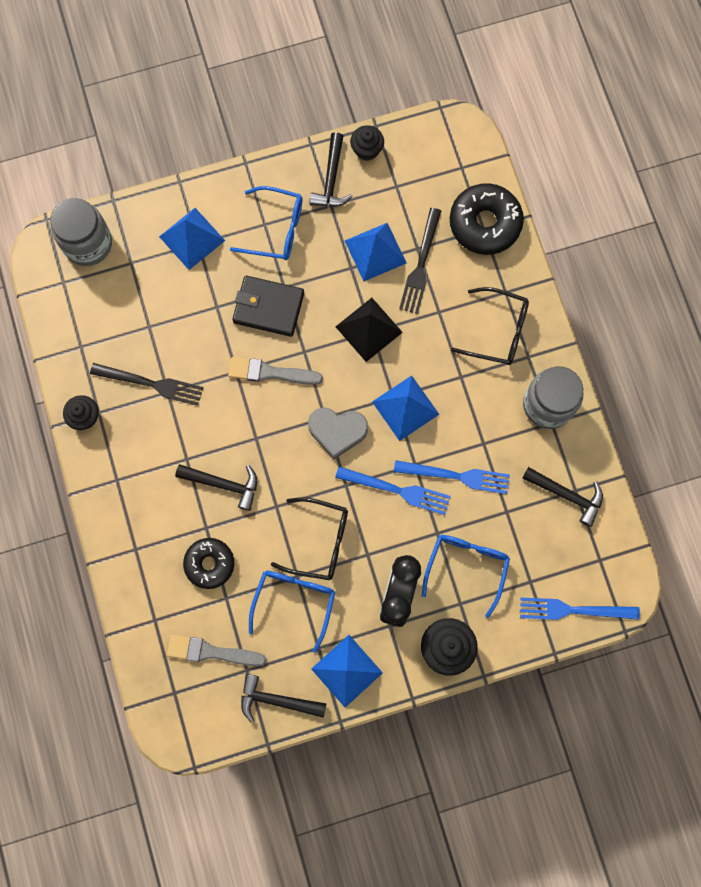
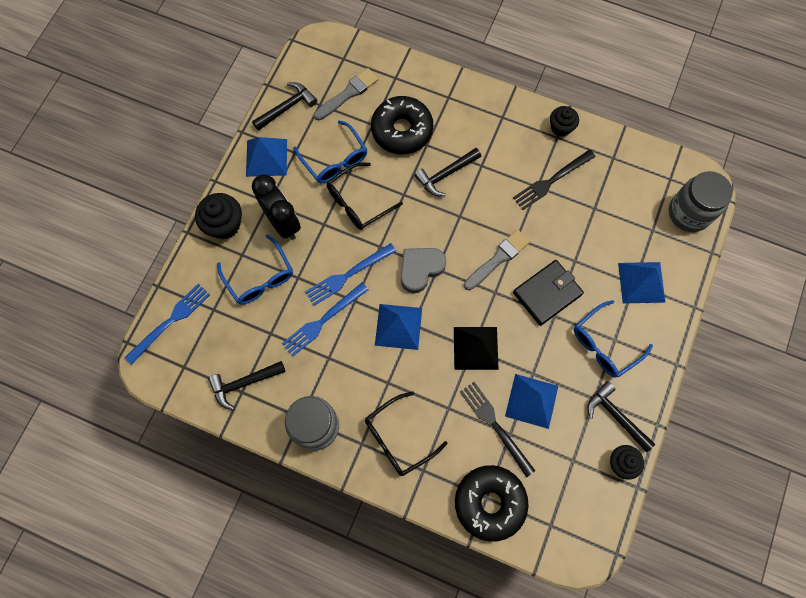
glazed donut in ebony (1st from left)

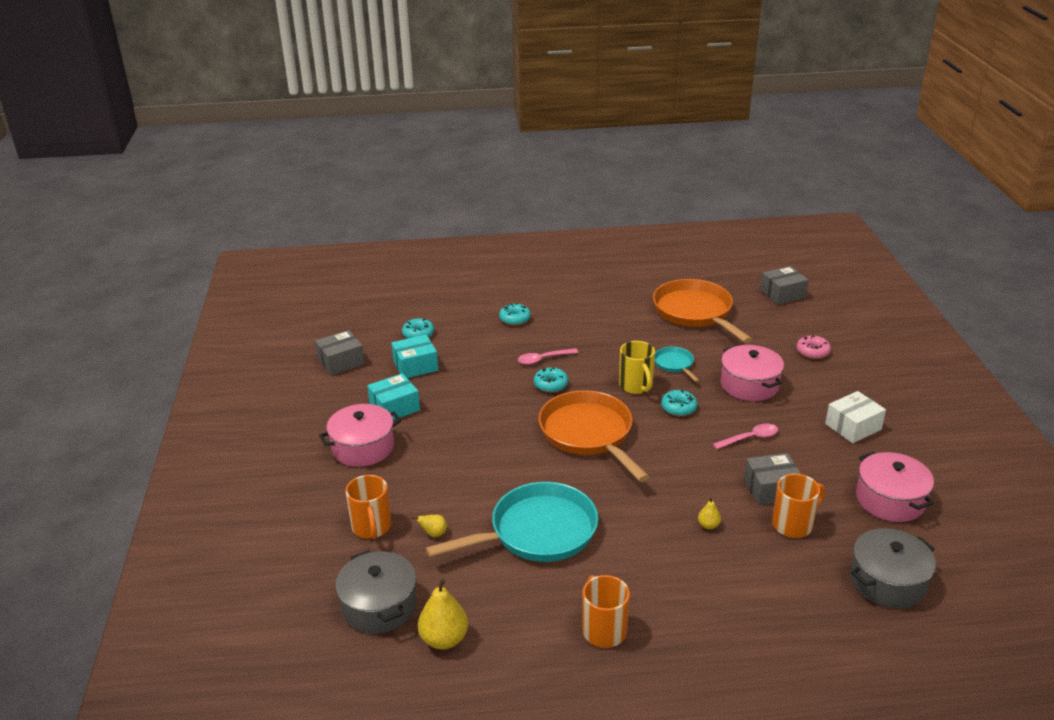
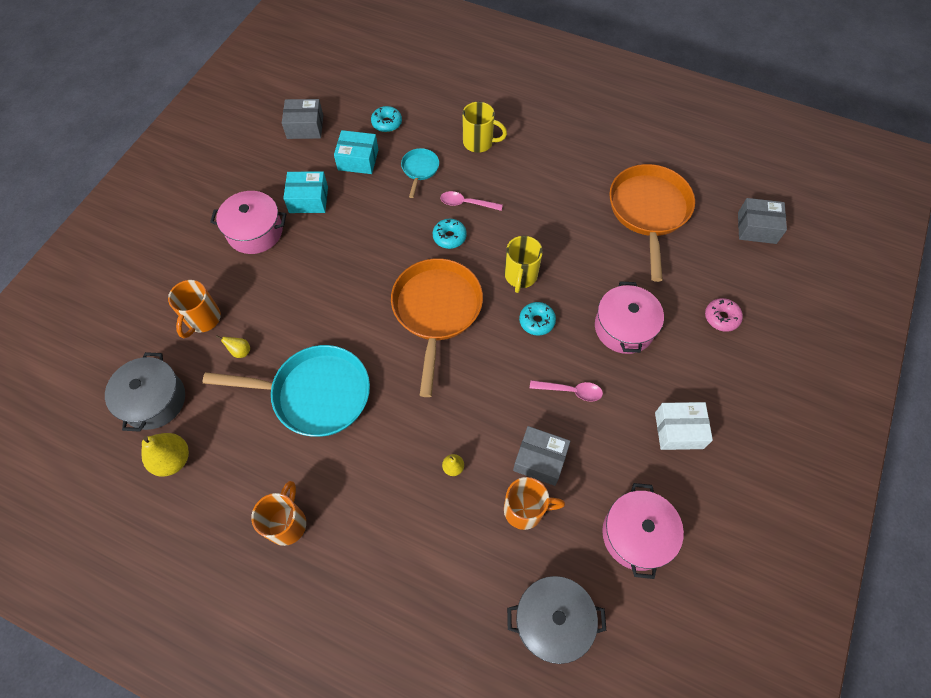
skillet in teal (2nd from left)
tea mug in golden (1st from left)

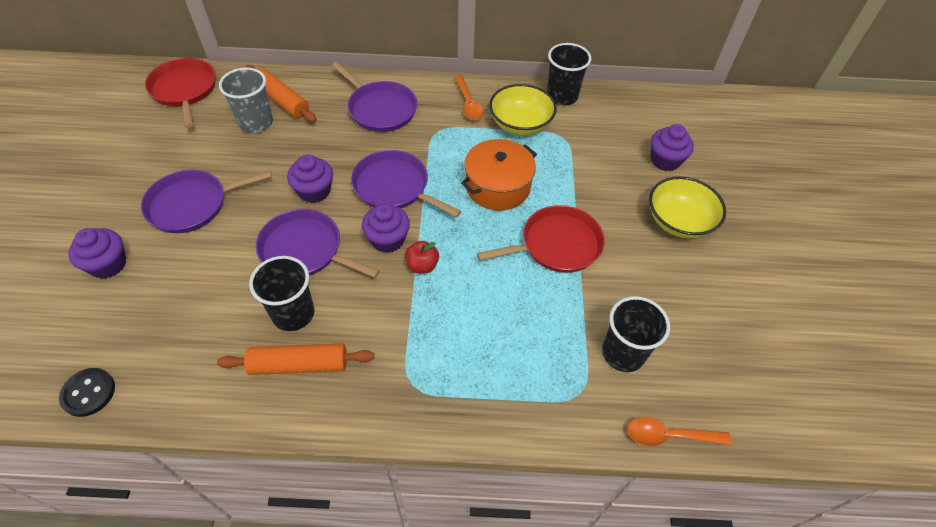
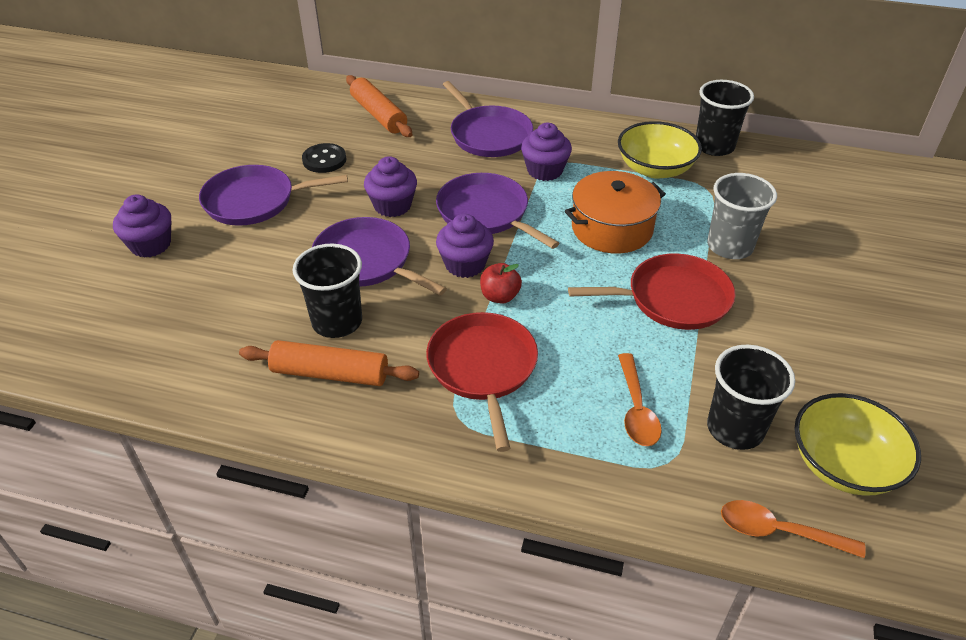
button in ebony
skillet in crimson (1st from left)
beaker in grey
spoon in orange-coloured (1st from left)
serving bowl in golden (2nd from left)
muffin in violet (4th from left)

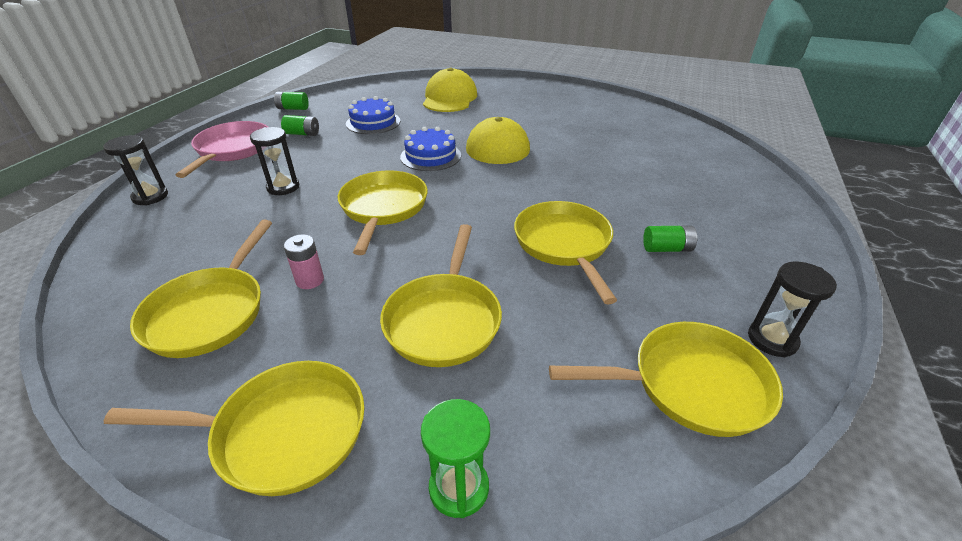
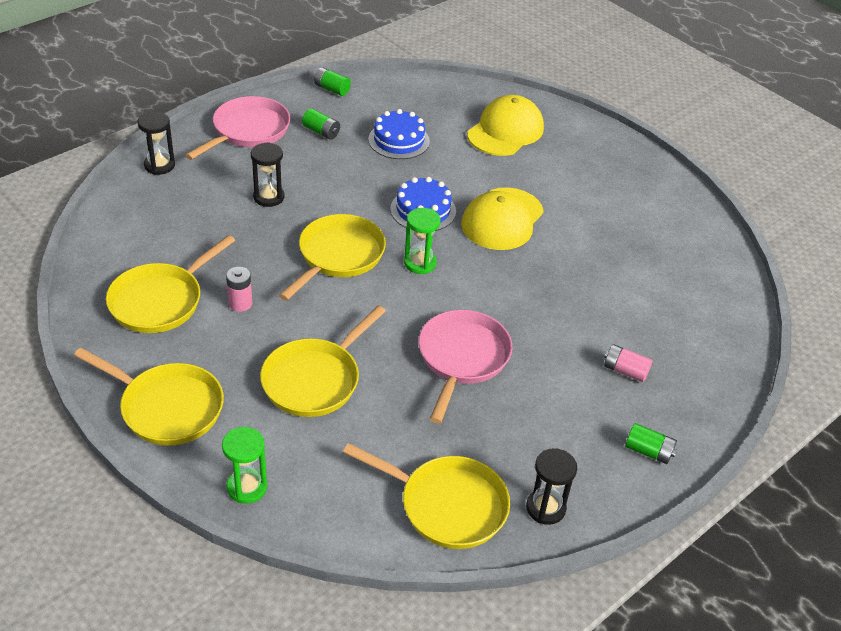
hourglass in leaf-green (2nd from left)
power cell in rosy (2nd from left)
power cell in leaf-green (3rd from left)
skillet in rosy (2nd from left)

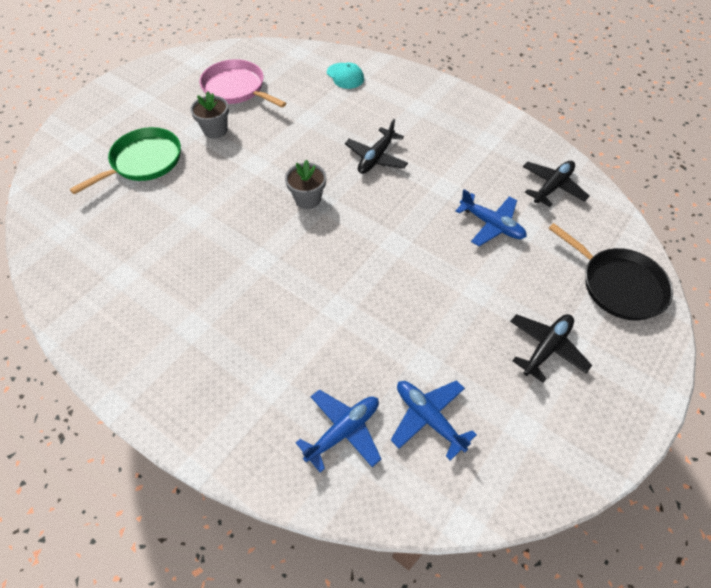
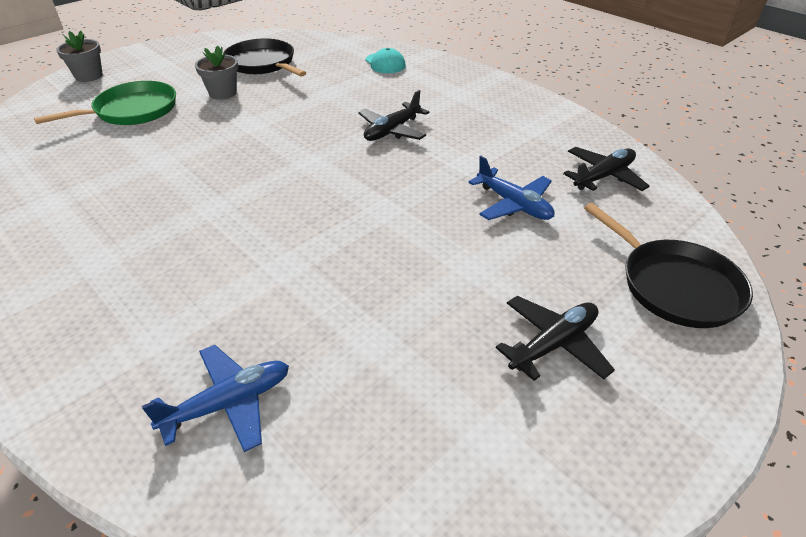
plane in blue (2nd from left in the first image)
flower pot in grey (1st from left)
skillet in ebony (1st from left)

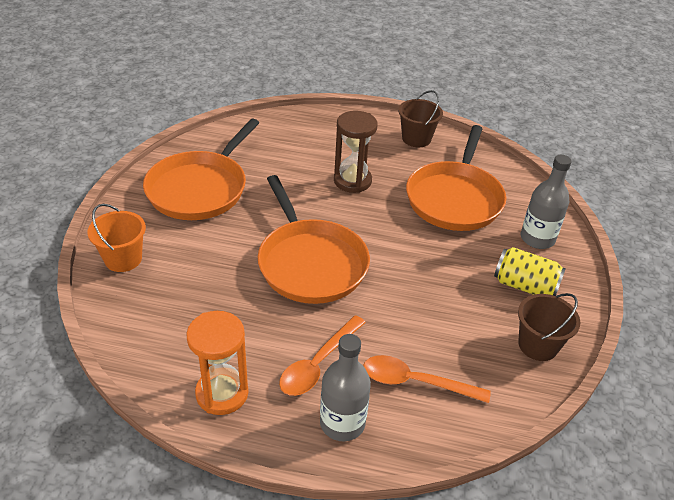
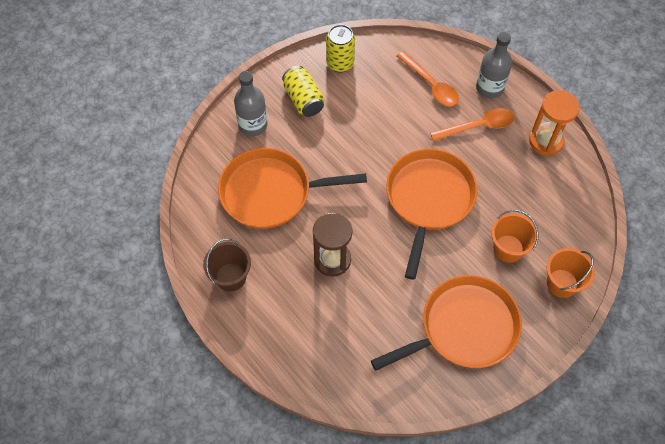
bucket in orange-coloured (1st from left)
can in golden (2nd from left)
skillet in orange-coloured (1st from left)

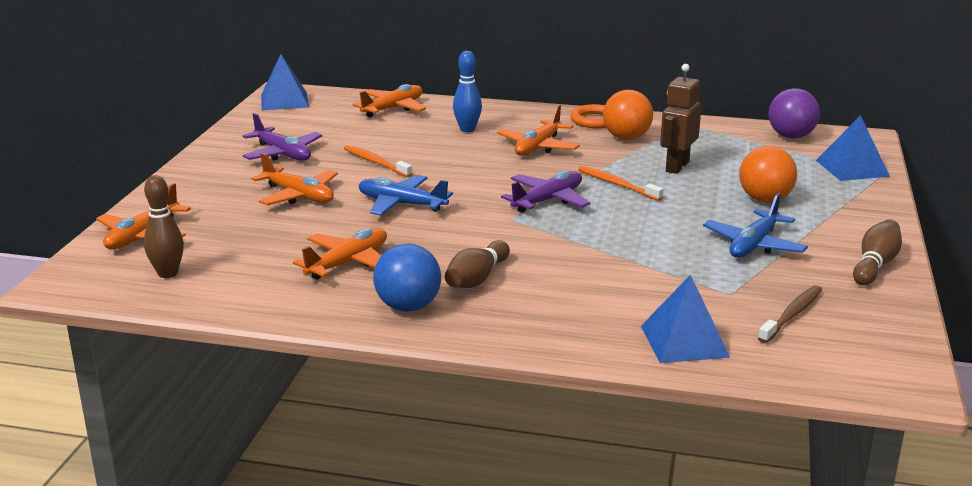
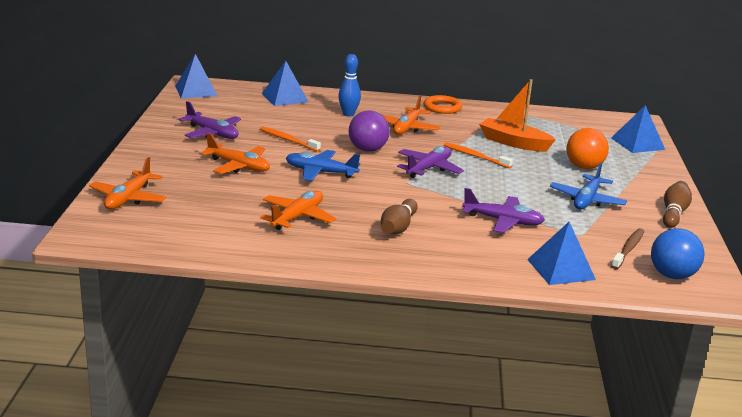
bowling pin in russet (1st from left in the first image)
play ball in orange-coloured (1st from left in the first image)
plane in violet (3rd from left)
play ball in blue
play ball in violet
pyramid in blue (2nd from left)
boat in orange-coloured

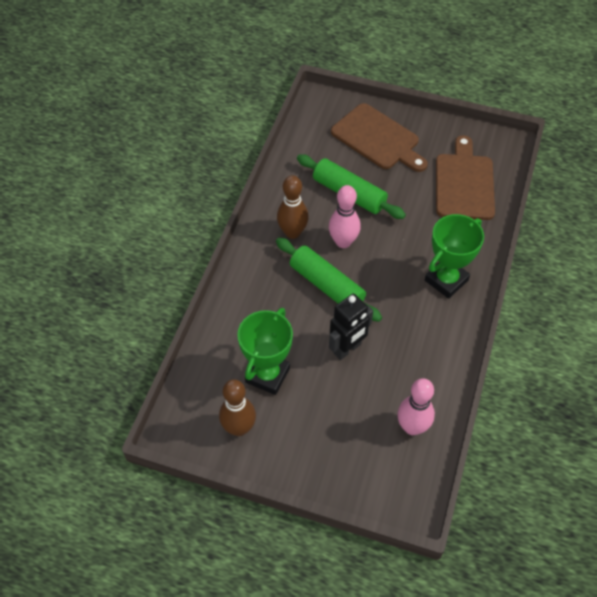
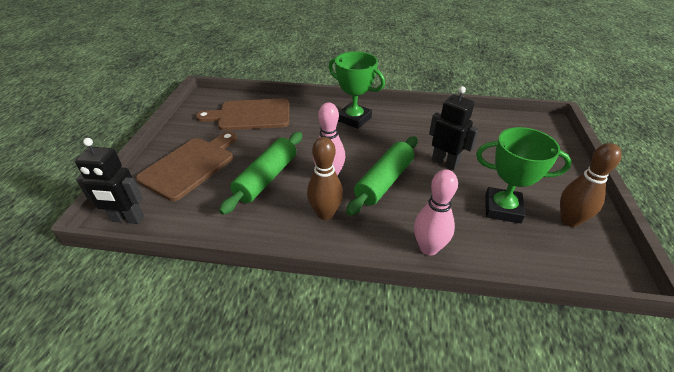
robot in ebony (1st from left)
bowling pin in rosy (2nd from left)

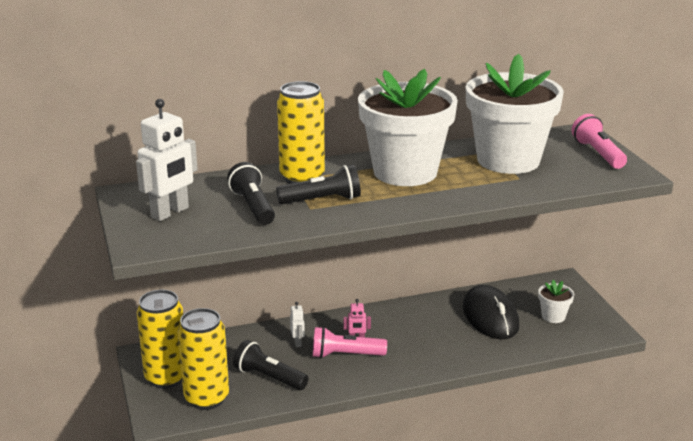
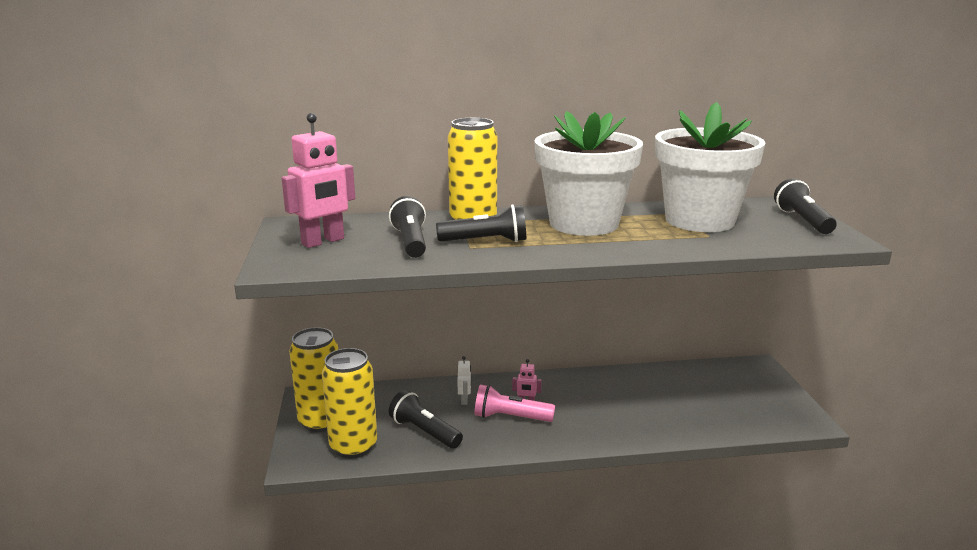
mouse in ebony
flower pot in pure white (3rd from left in the first image)
robot in rosy (1st from left)
torch in ebony (4th from left)

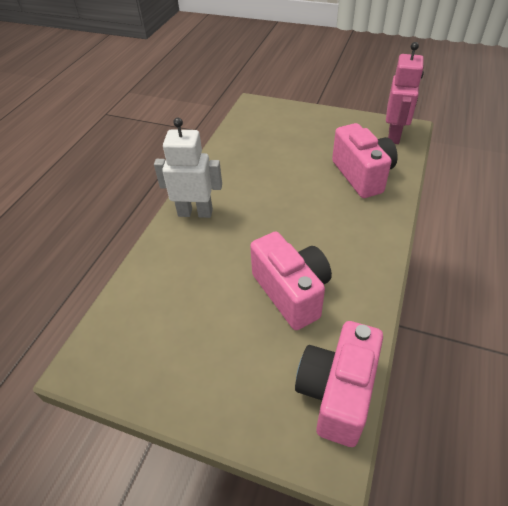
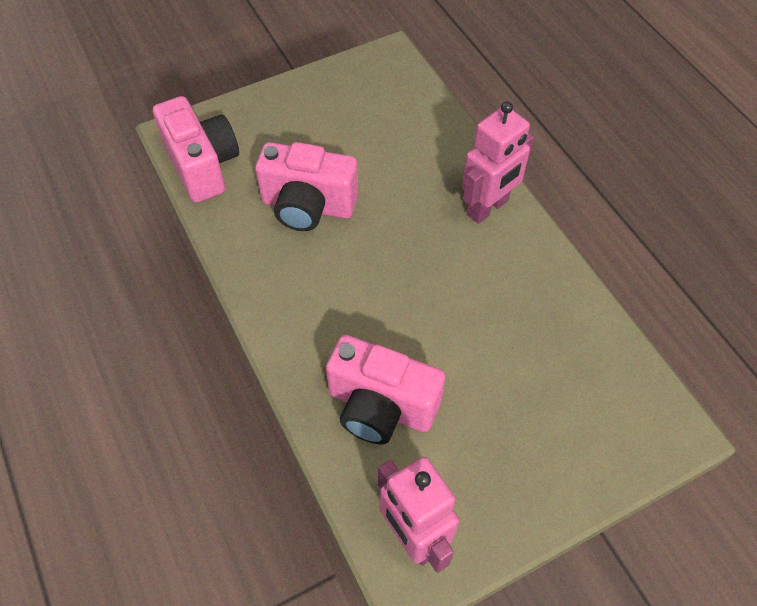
robot in rosy (2nd from left)

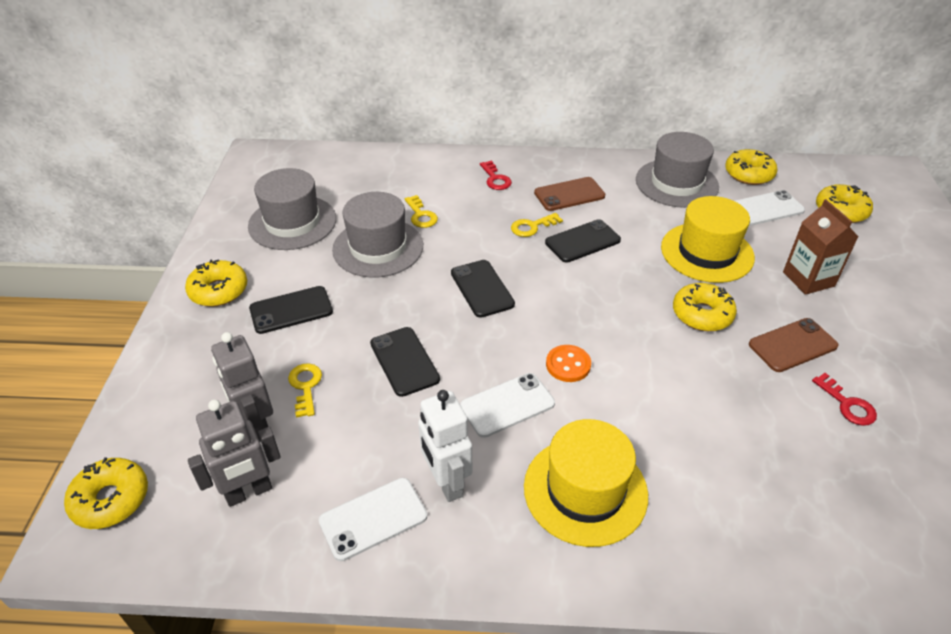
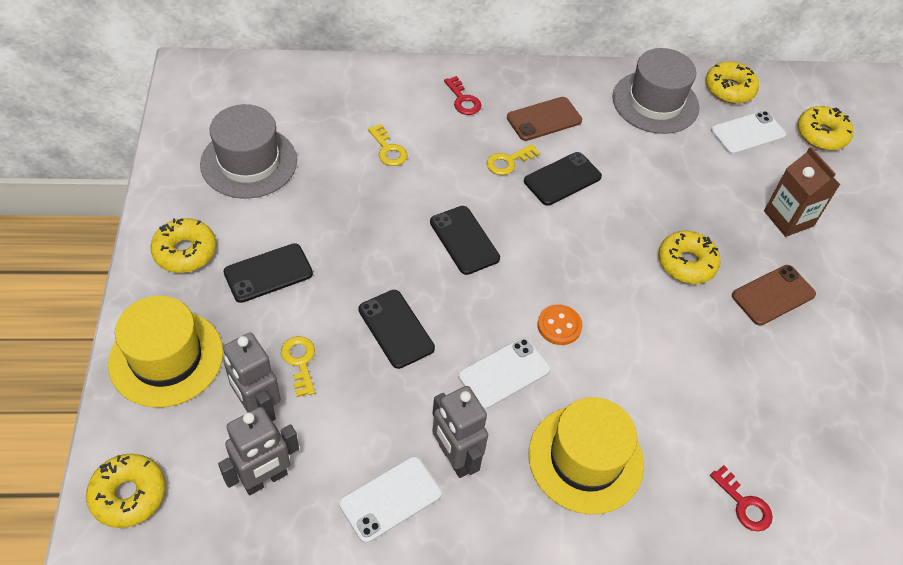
hat in grey (2nd from left in the first image)
hat in golden (1st from left)
key in crimson (2nd from left)
robot in grey (3rd from left)

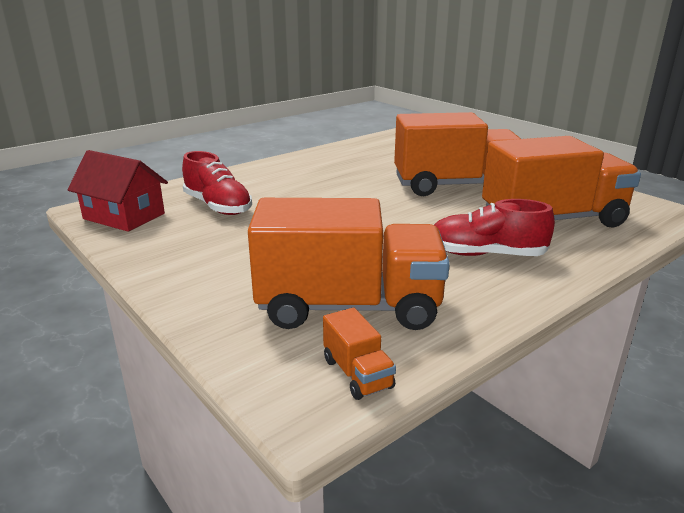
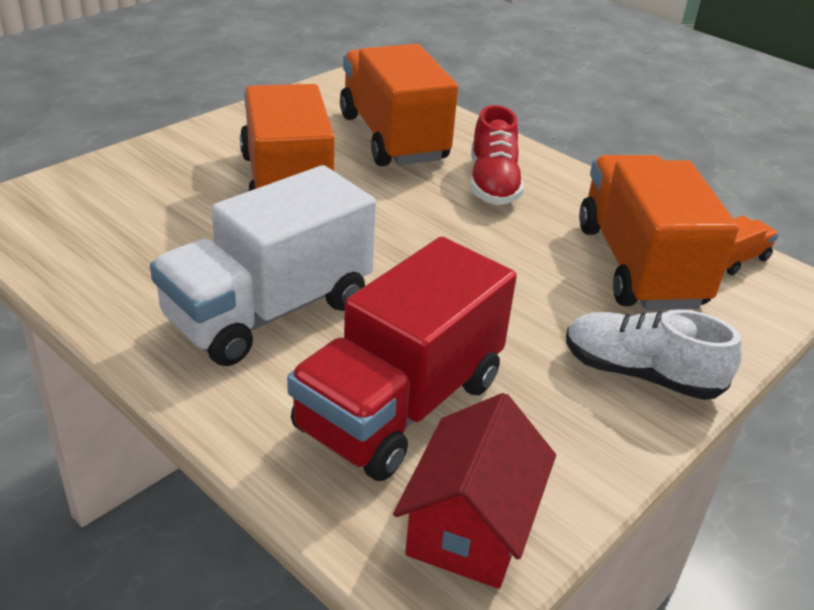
truck in pure white
lace-up shoe in pure white
truck in crimson

